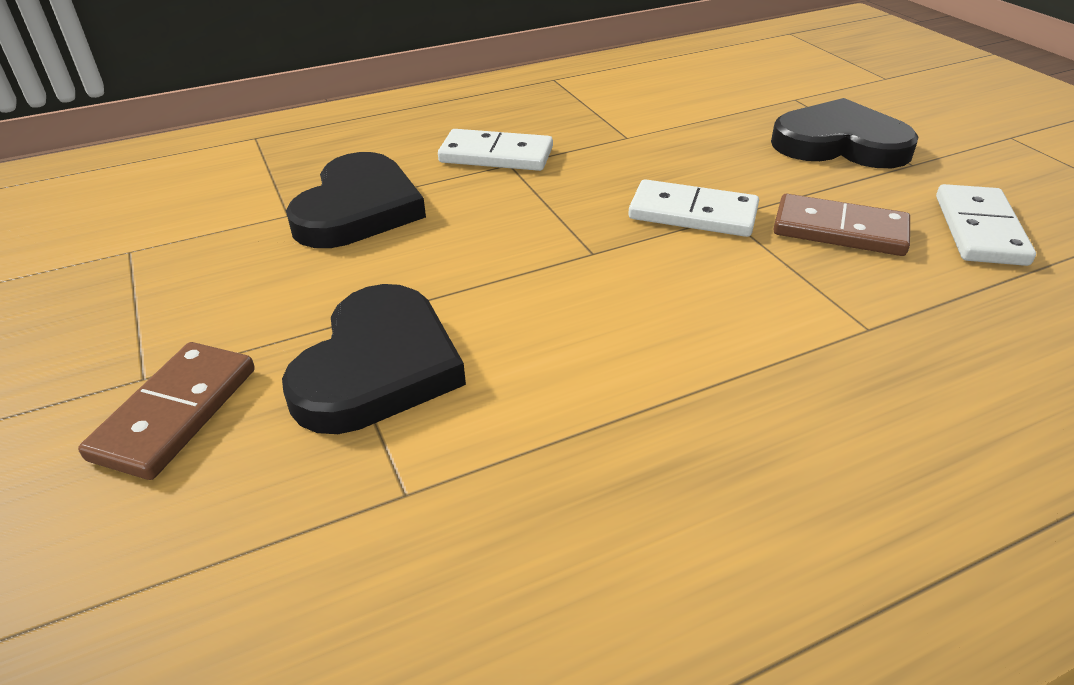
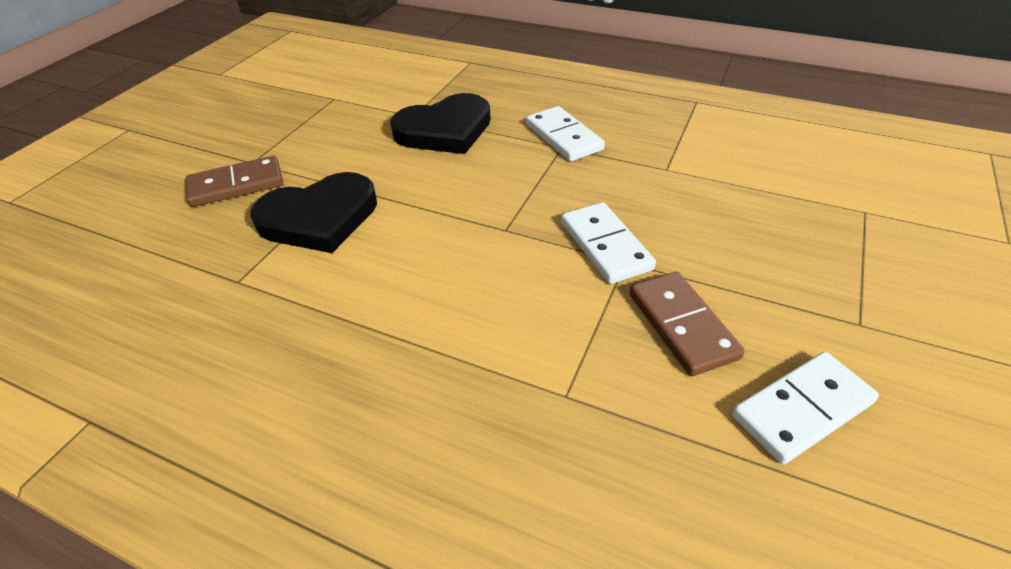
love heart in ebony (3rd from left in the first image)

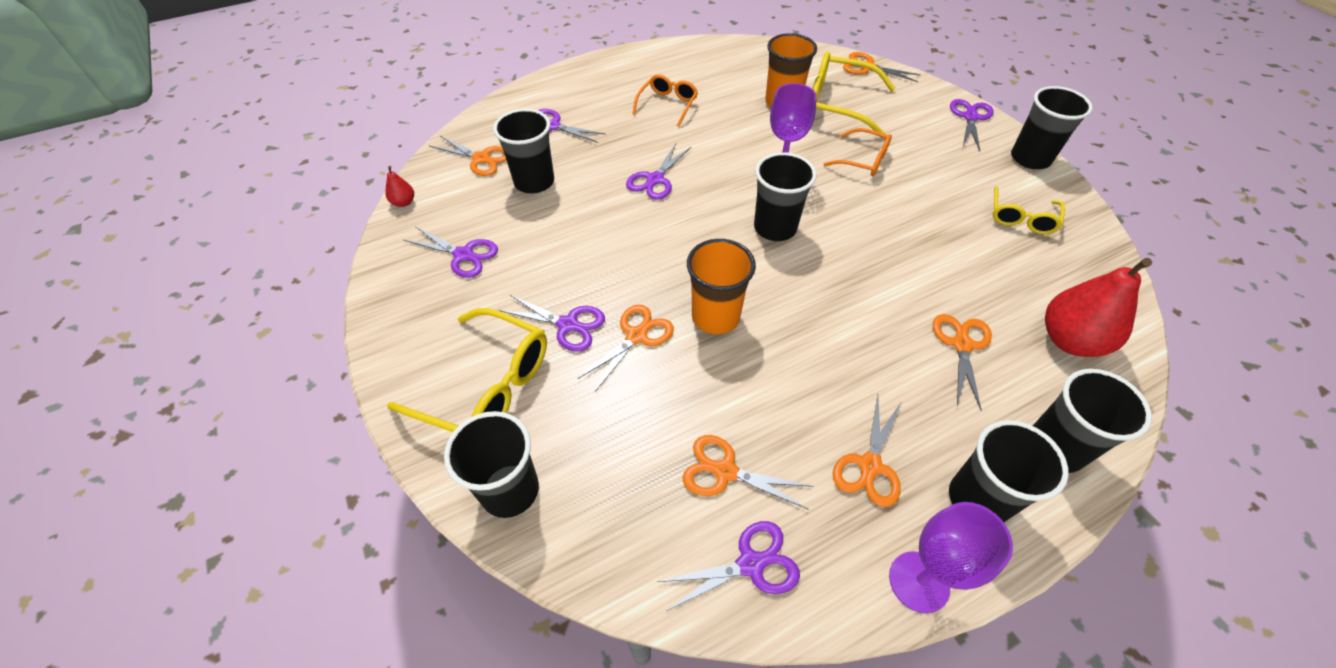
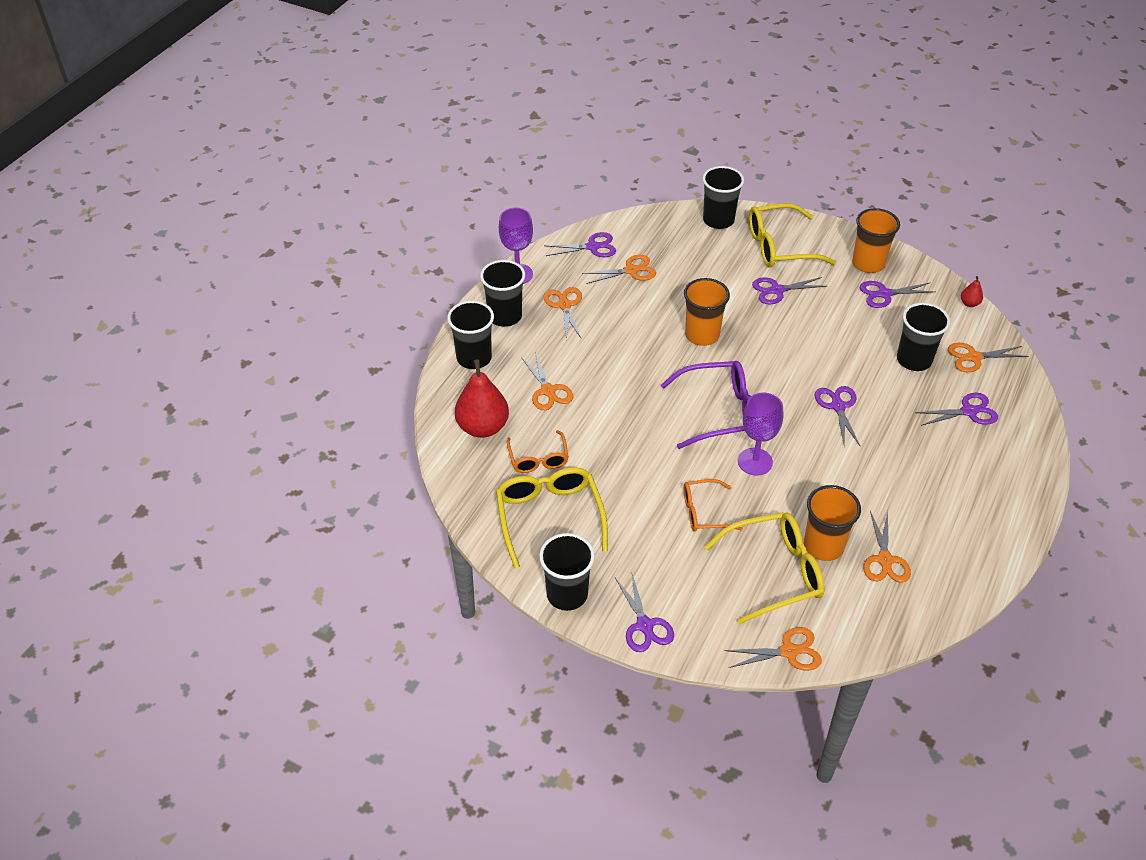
beaker in orange-coloured (3rd from left)
pair of scissors in orange-coloured (5th from left)
glasses in orange-coloured (1st from left)
glasses in violet
pair of scissors in violet (1st from left)
glasses in golden (1st from left)

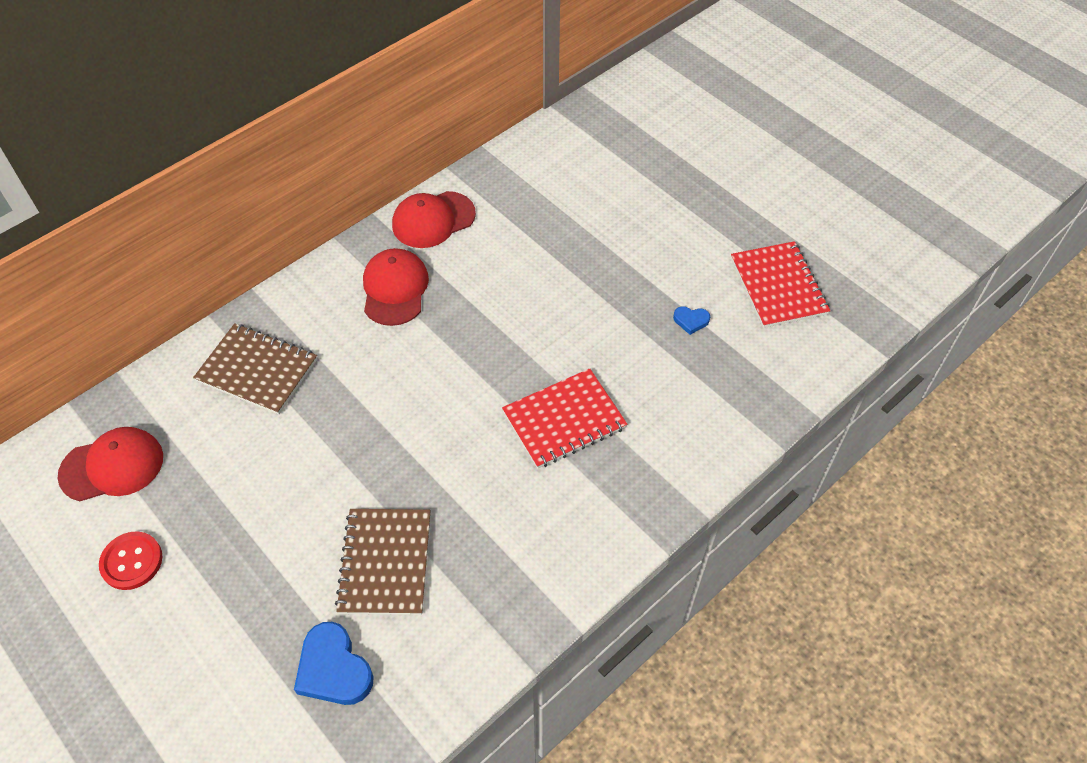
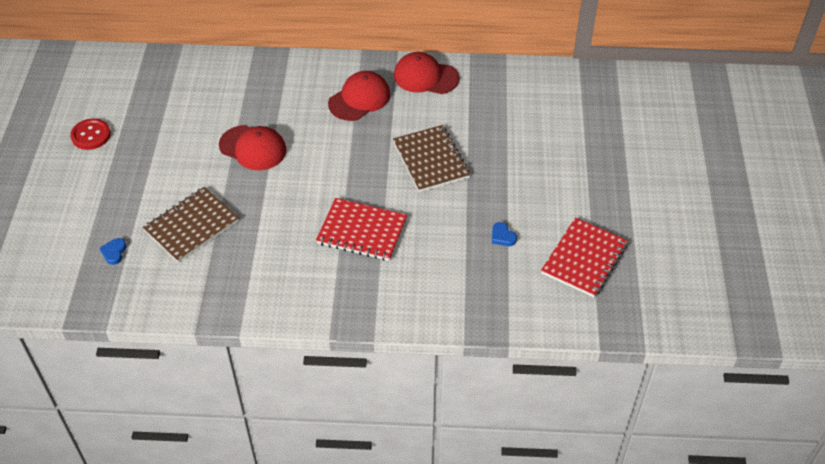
cap in crimson (1st from left)
notepad in russet (2nd from left)
love heart in blue (1st from left)

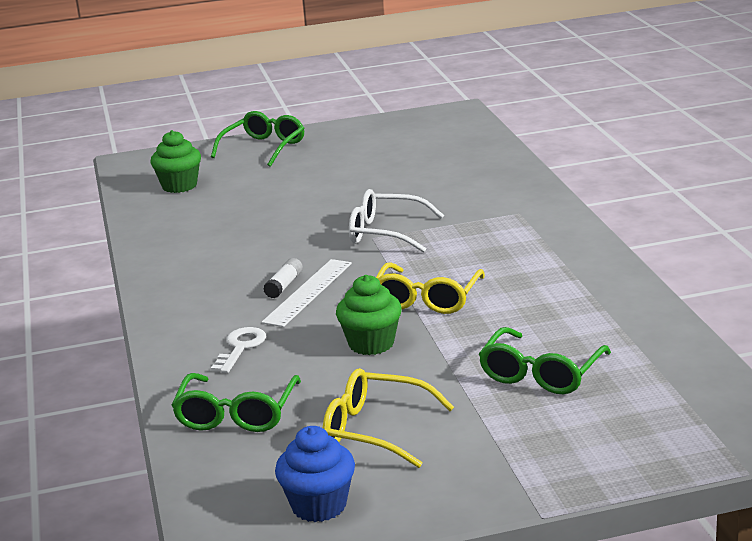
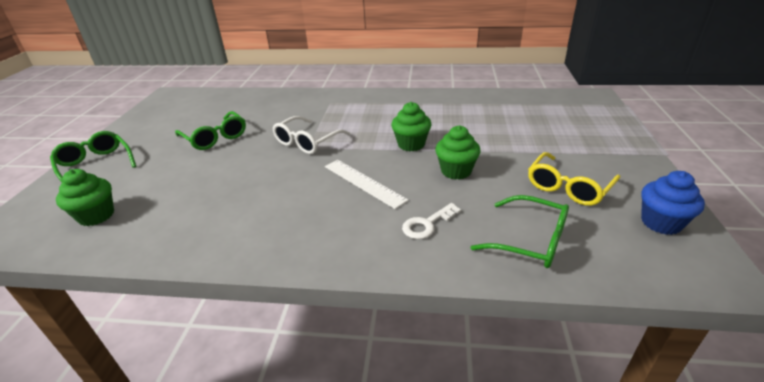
glue in pure white
glasses in leaf-green (2nd from left)
muffin in leaf-green (2nd from left)
key in pure white

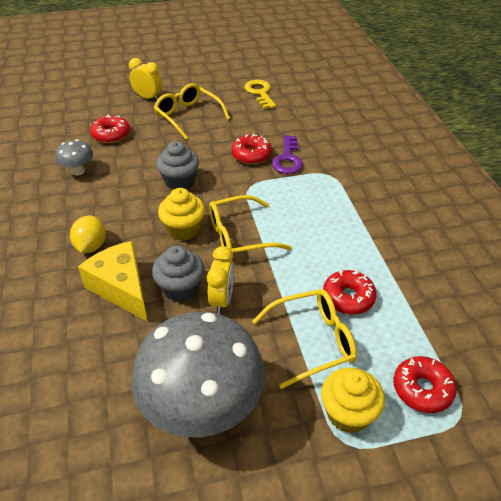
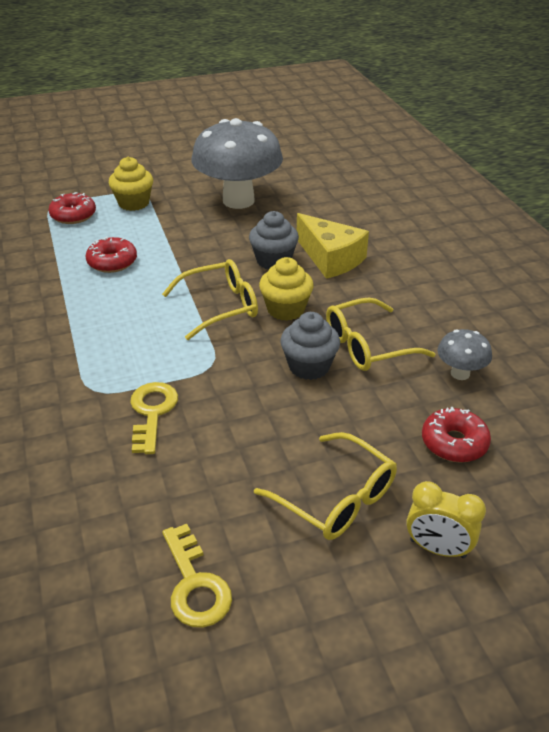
lemon in golden
alarm clock in golden (2nd from left in the first image)
glazed donut in crimson (2nd from left in the first image)
glasses in golden (3rd from left)
key in golden (1st from left)

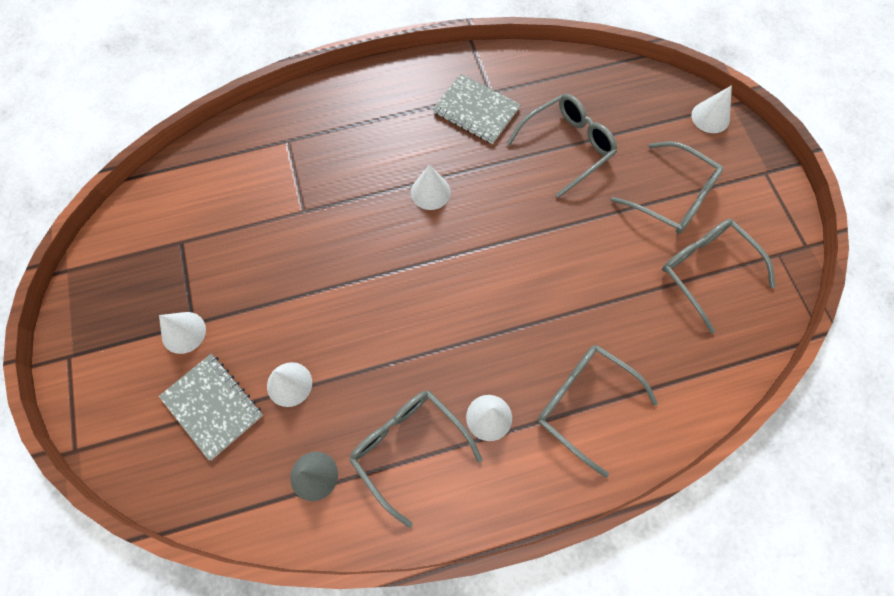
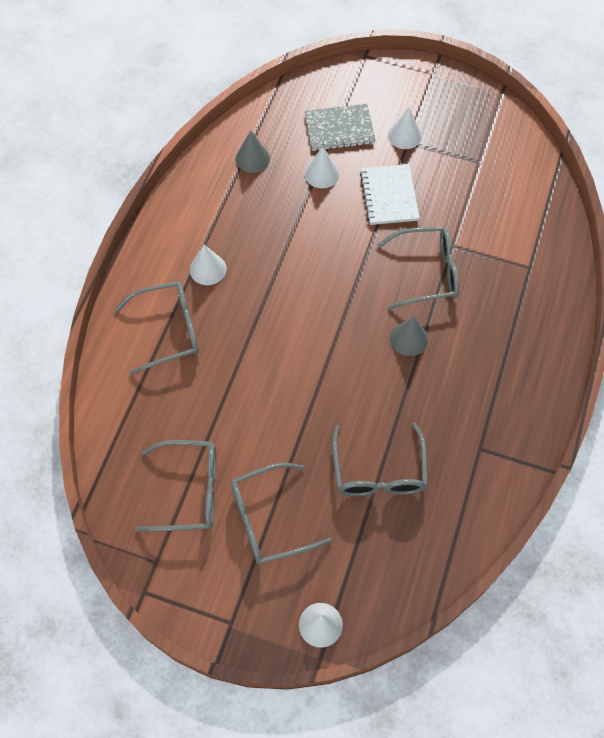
notepad in grey (2nd from left in the first image)
notepad in pure white
glasses in grey (5th from left)
solid cone in grey (2nd from left)

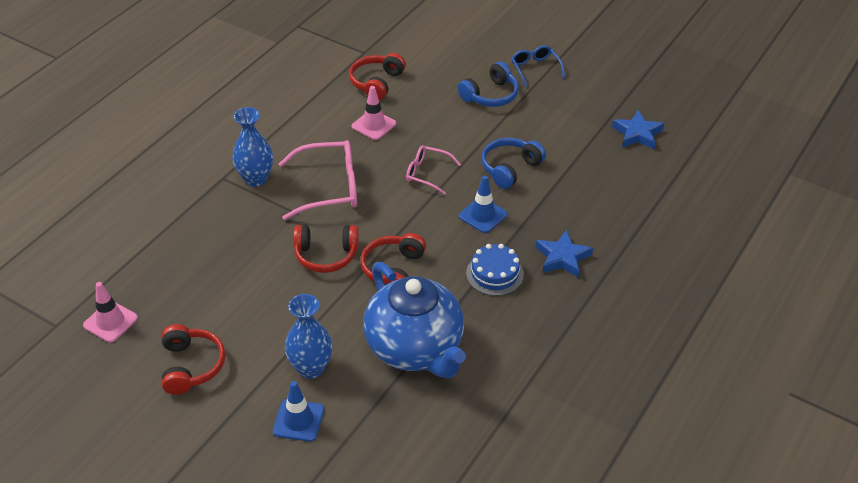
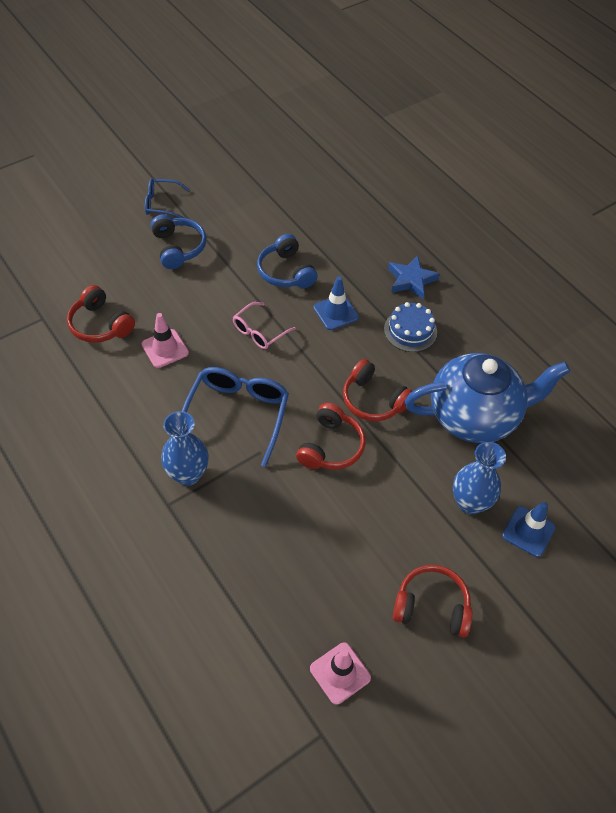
star shape in blue (2nd from left in the first image)
glasses in blue (2nd from left)

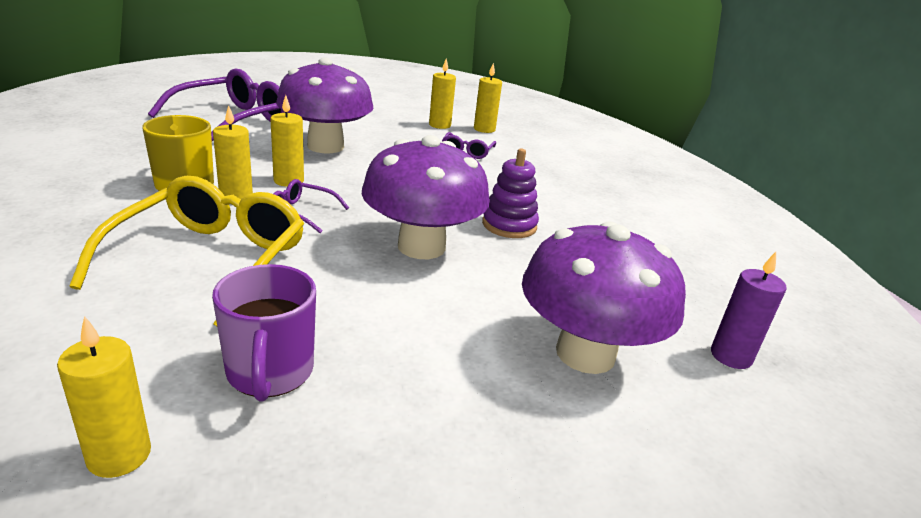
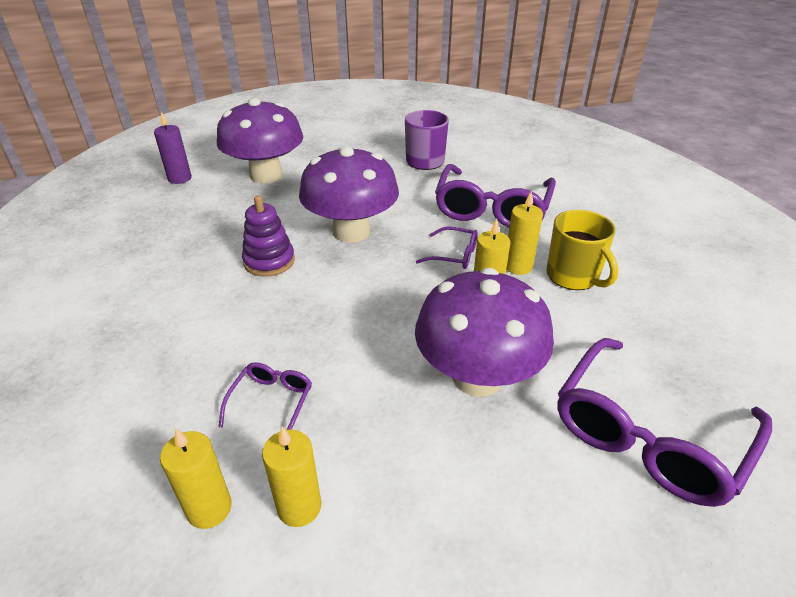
candle in golden (1st from left in the first image)
glasses in violet (3rd from left)

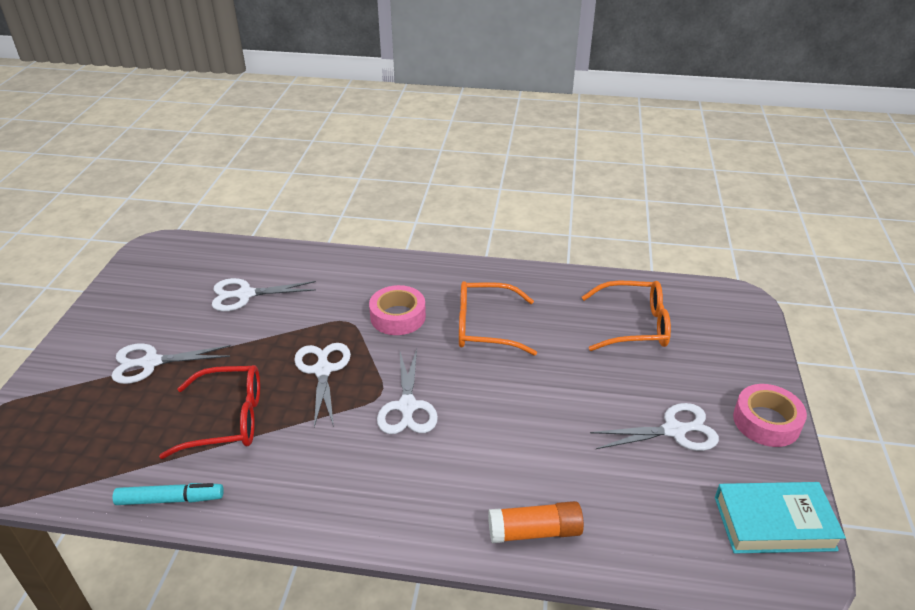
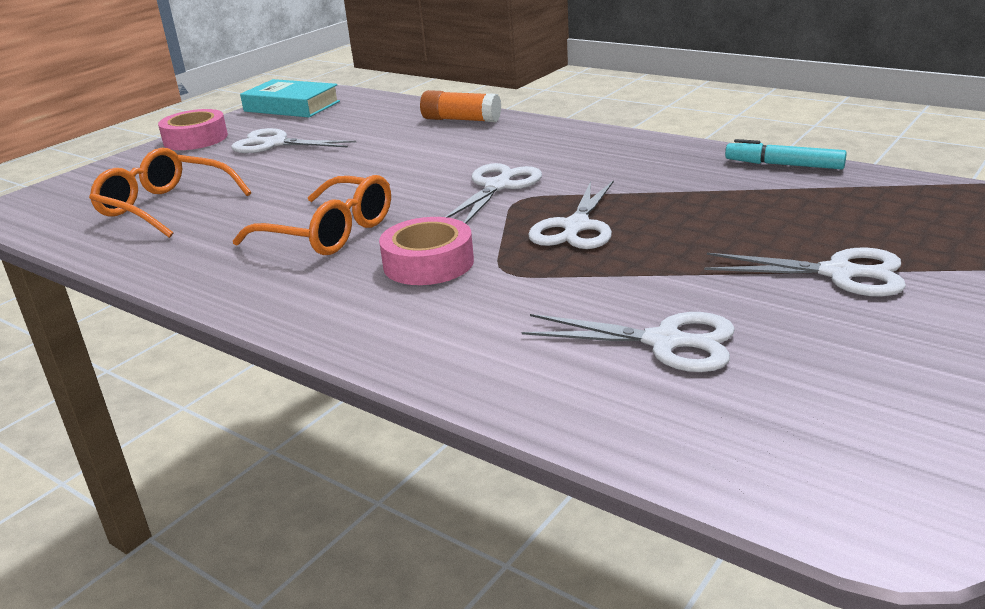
glasses in crimson

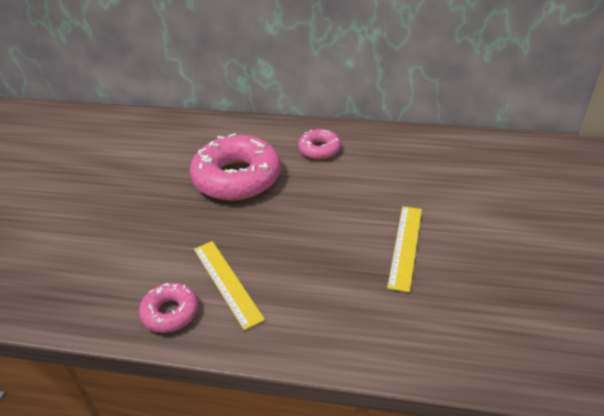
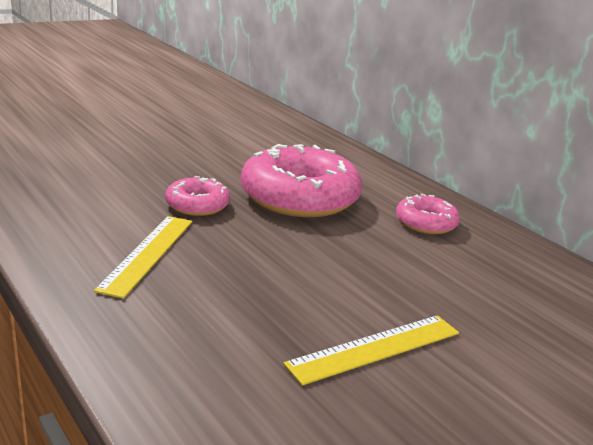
glazed donut in rosy (1st from left)

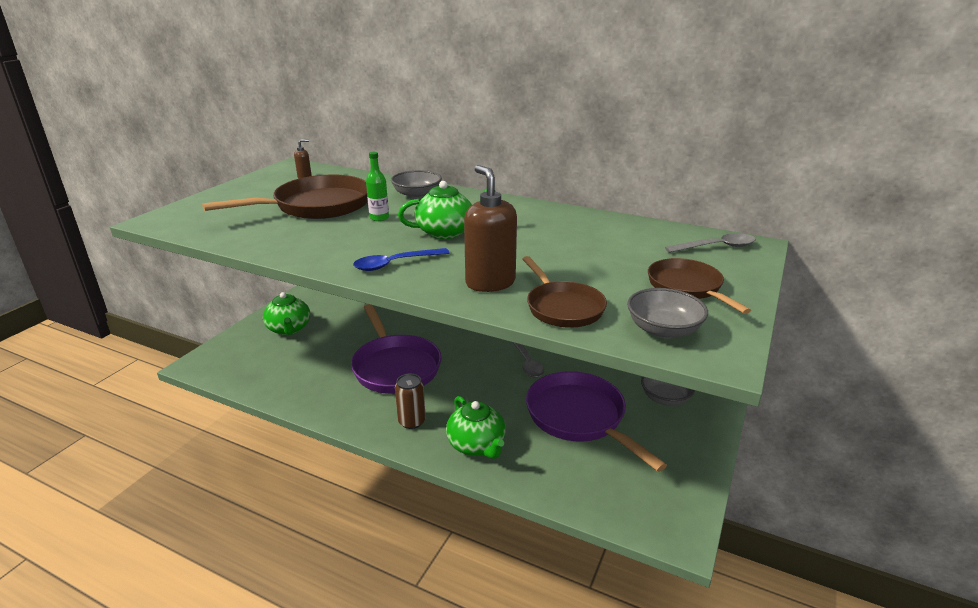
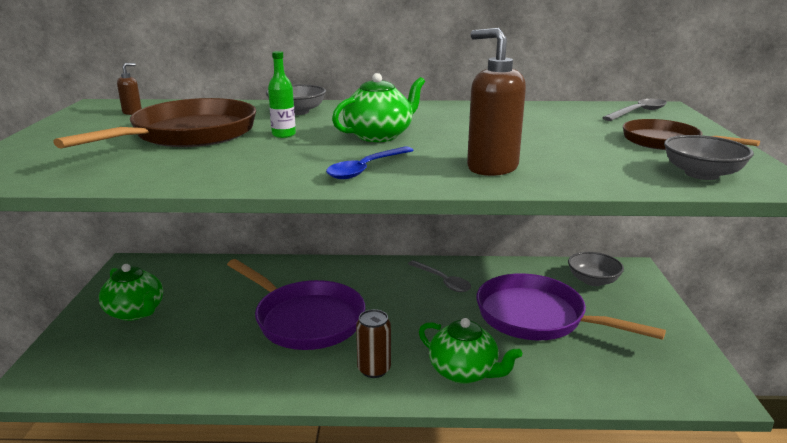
skillet in russet (2nd from left in the first image)

